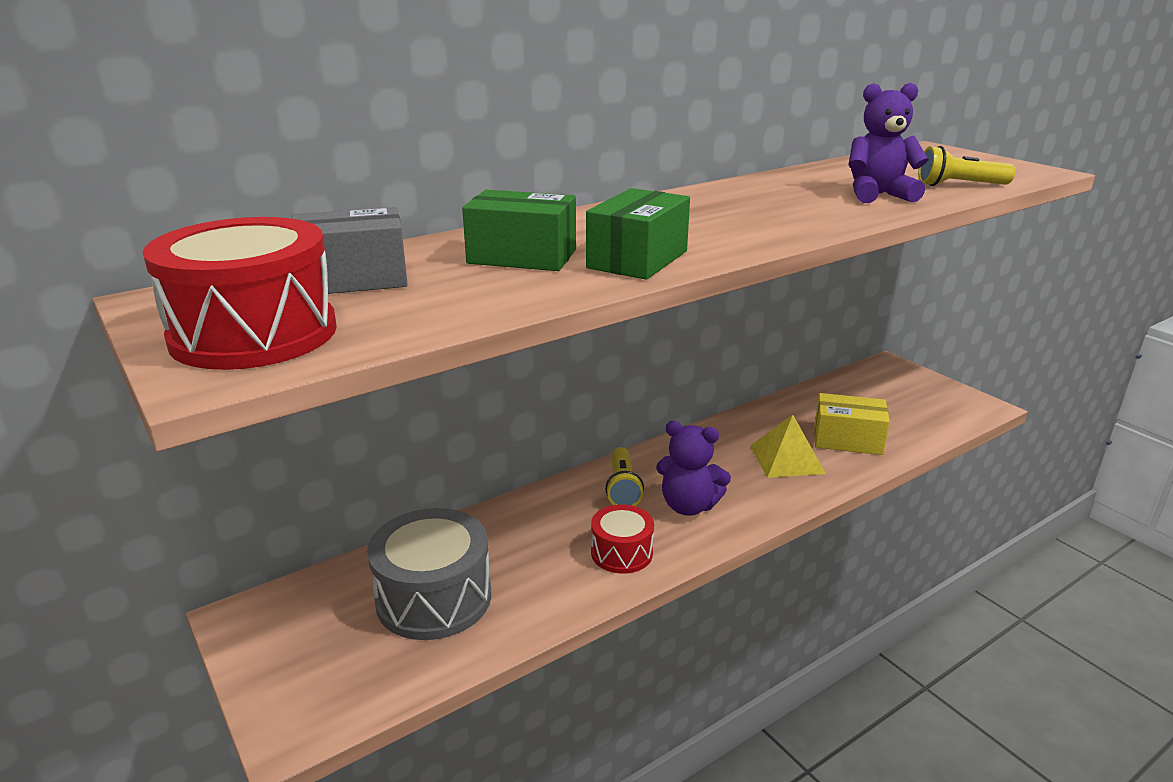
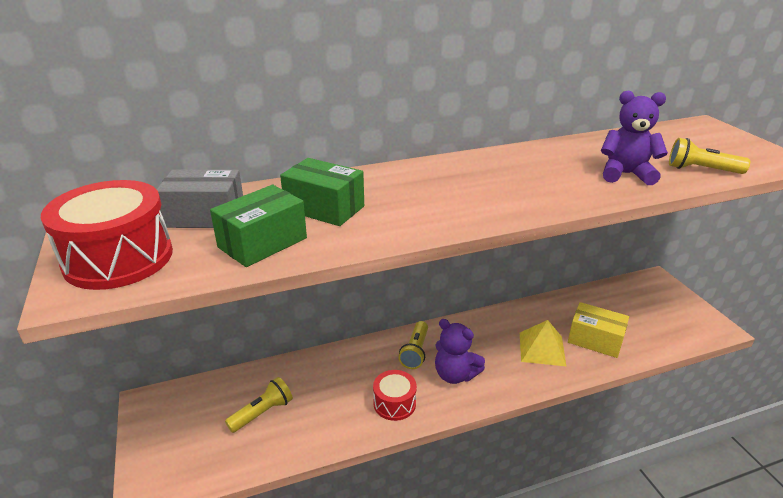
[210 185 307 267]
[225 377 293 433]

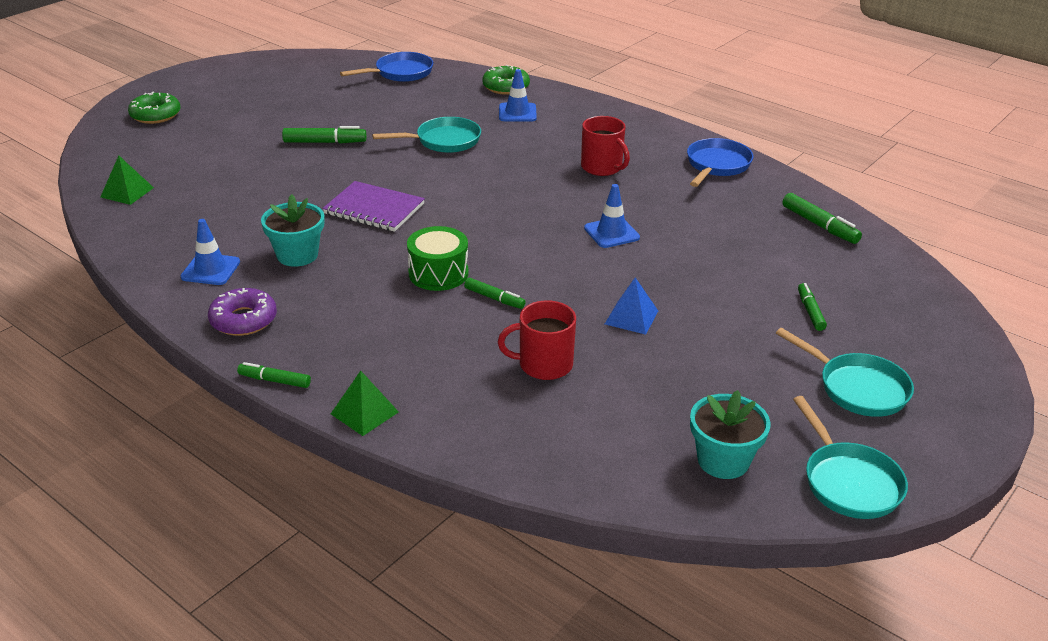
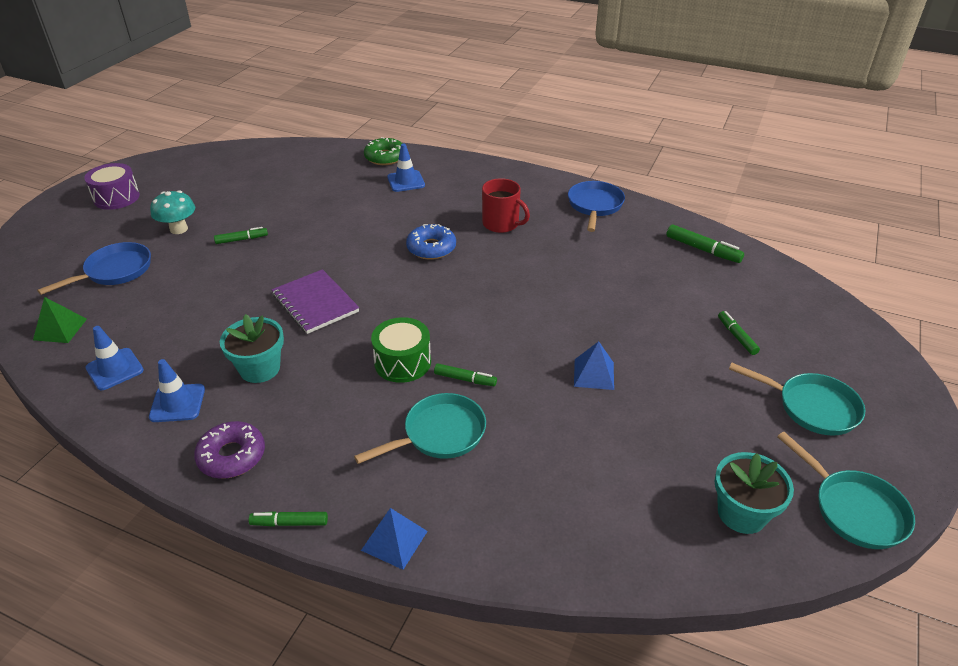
[37 242 151 295]
[84 163 140 210]
[85 326 144 390]
[150 190 195 234]
[214 227 268 244]
[272 269 359 334]
[354 393 486 464]
[361 508 428 570]
[406 224 456 260]
[128 92 181 124] (first image)
[498 300 576 380] (first image)

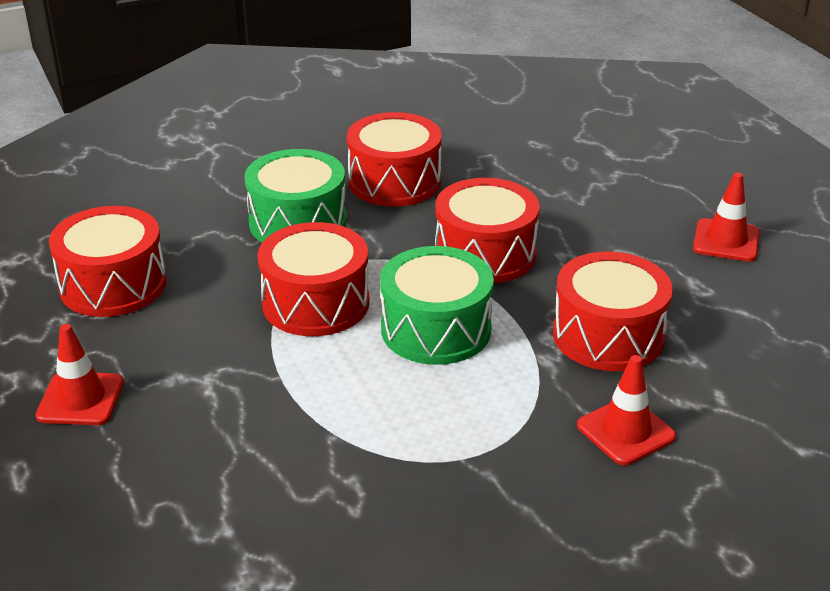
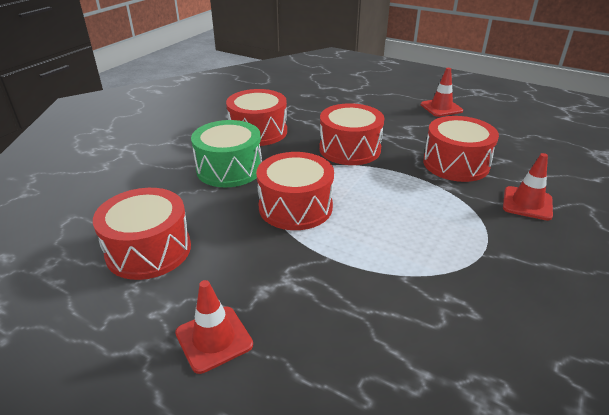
[380 246 494 365] (first image)

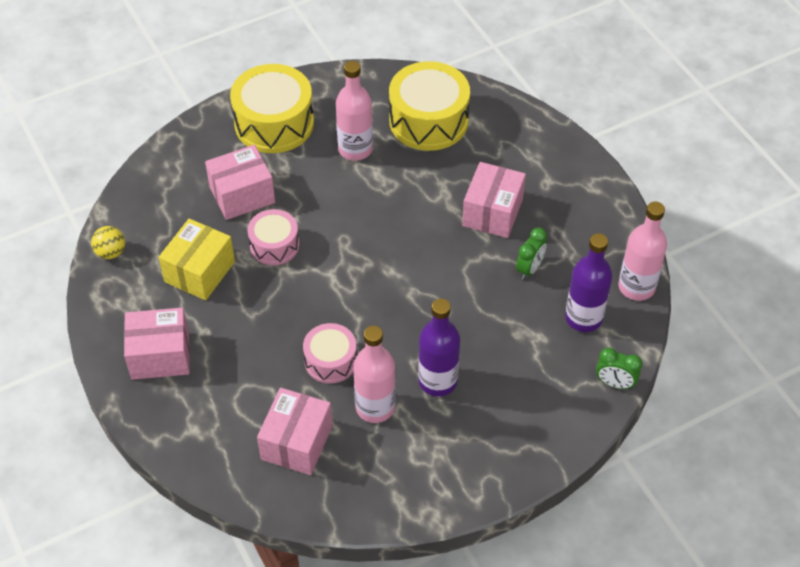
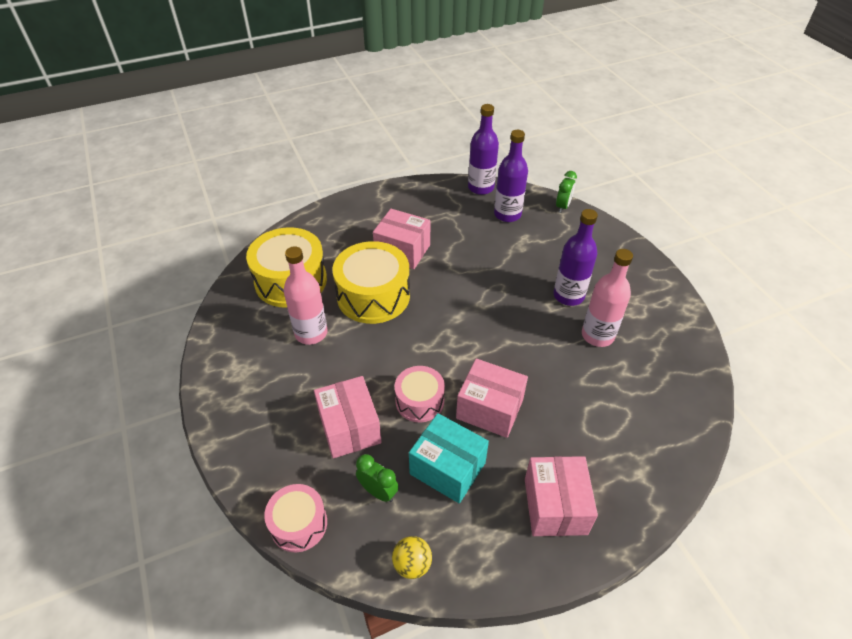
[264 484 327 552]
[332 241 410 324]
[356 454 399 502]
[409 413 489 503]
[456 359 528 438]
[468 104 499 195]

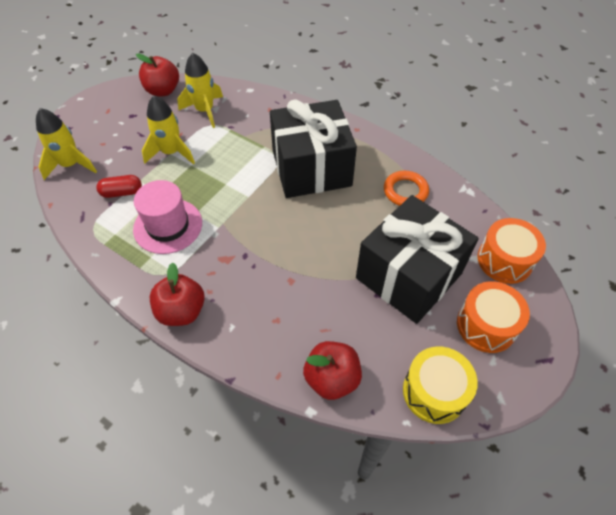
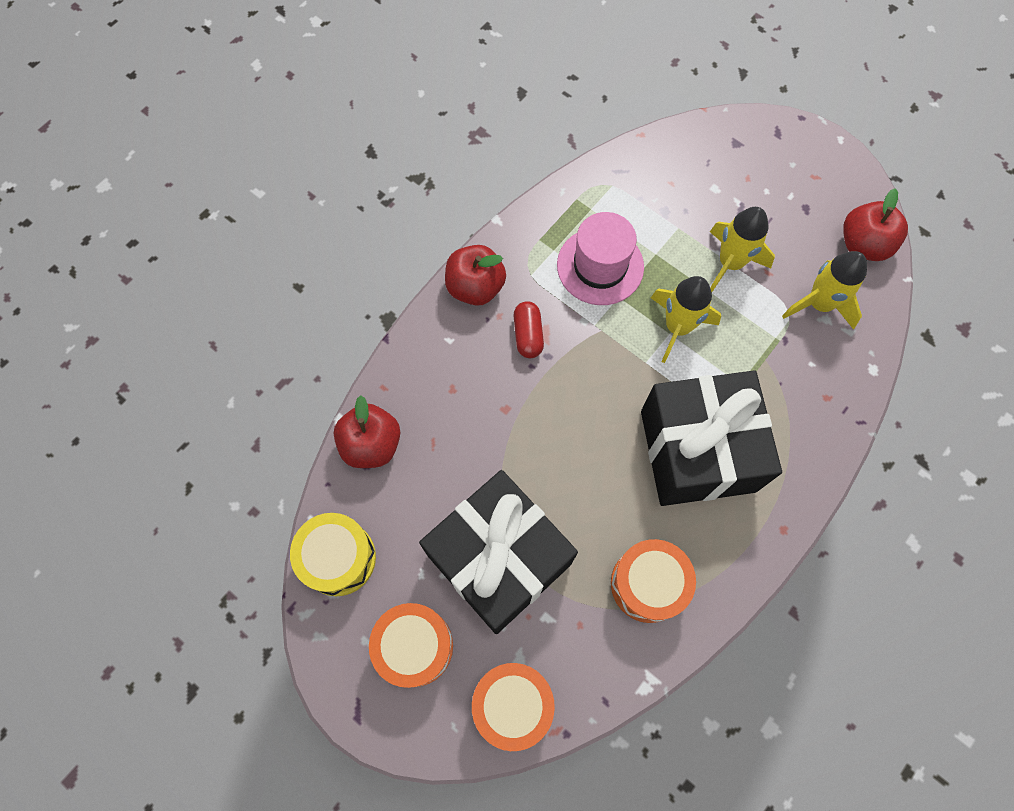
[514 301 544 358]
[611 539 696 623]
[651 276 721 363]

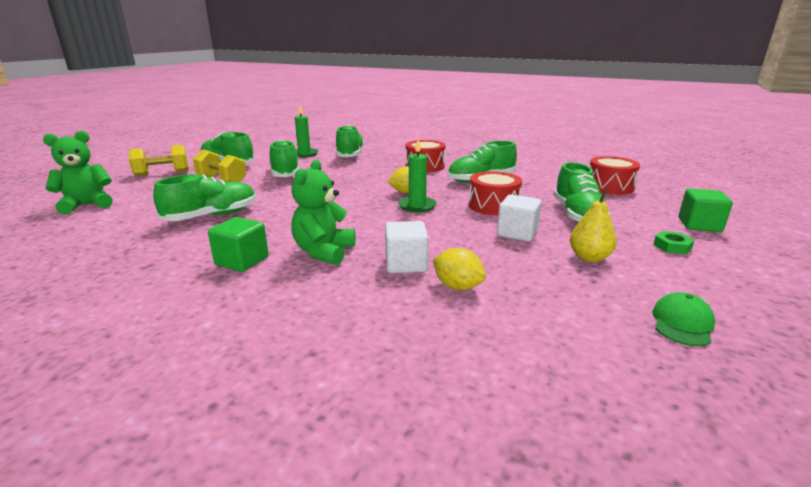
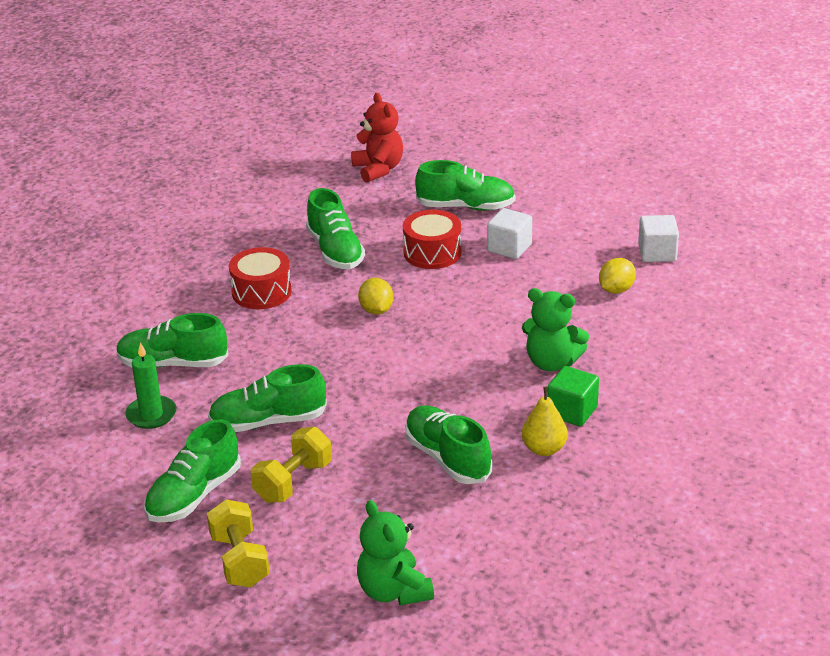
[351 93 403 182]
[522 387 568 456]
[638 215 679 262]
[398 139 437 213] (first image)
[652 292 715 346] (first image)
[653 231 695 255] (first image)
[678 188 733 232] (first image)

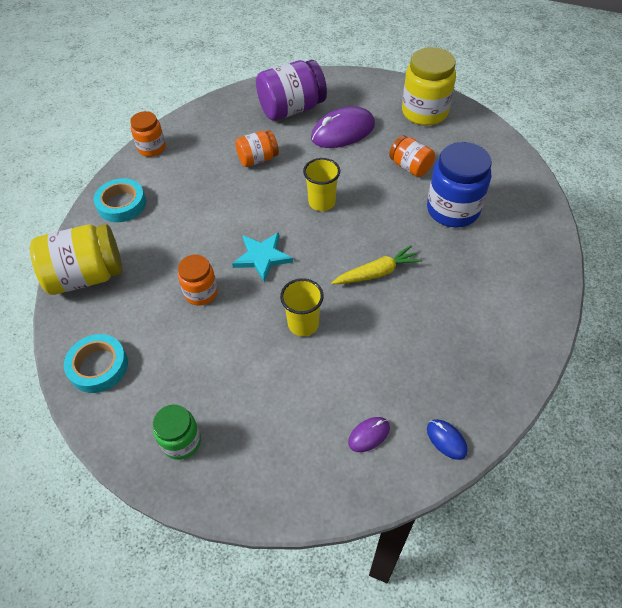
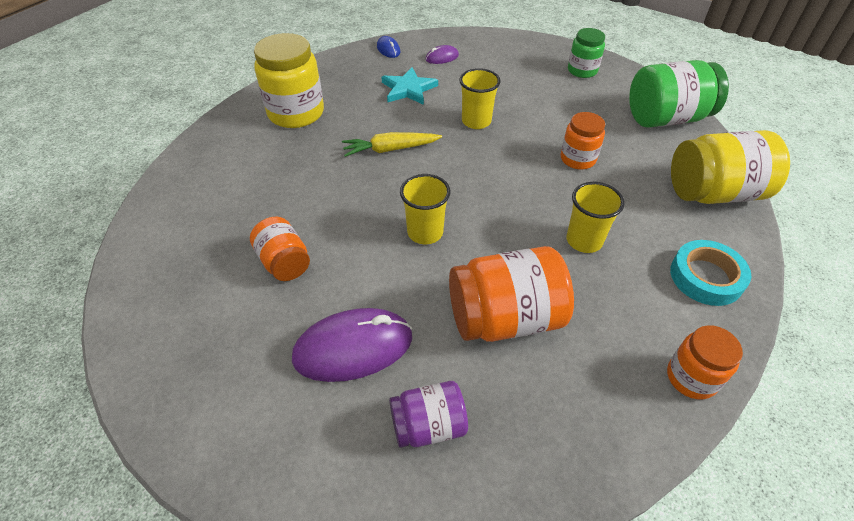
[254 33 324 128]
[381 67 438 105]
[389 381 468 448]
[449 246 574 342]
[566 182 625 253]
[629 60 729 128]
[427 142 492 228] (first image)

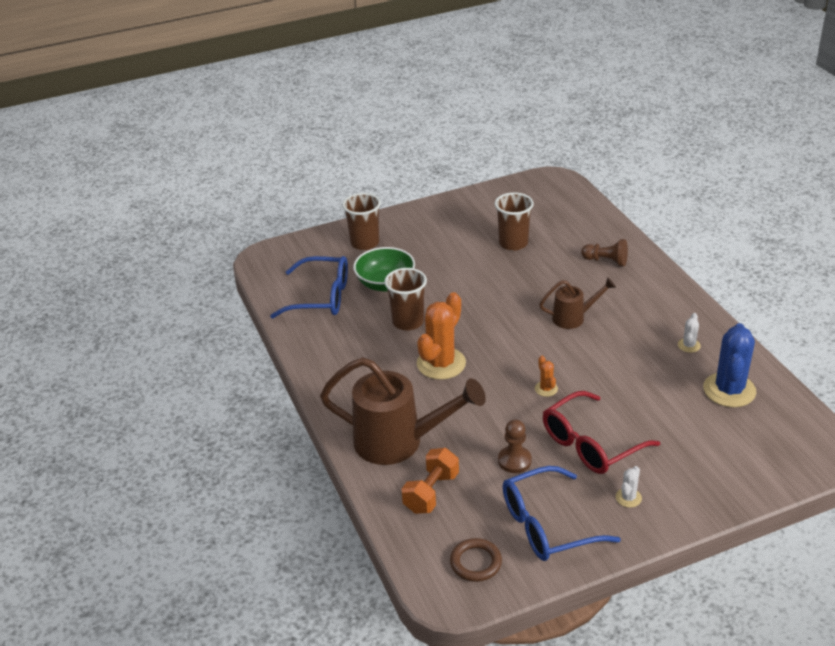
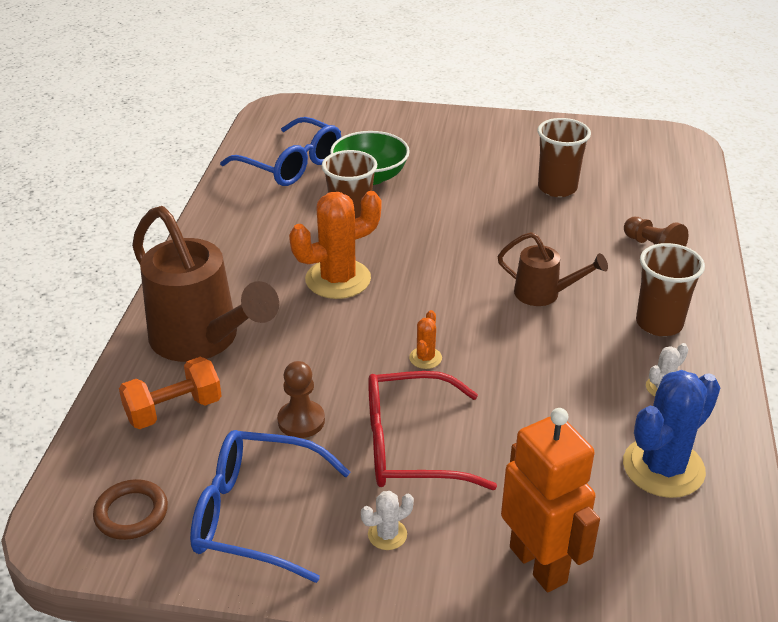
[501 408 600 592]
[636 243 705 336]

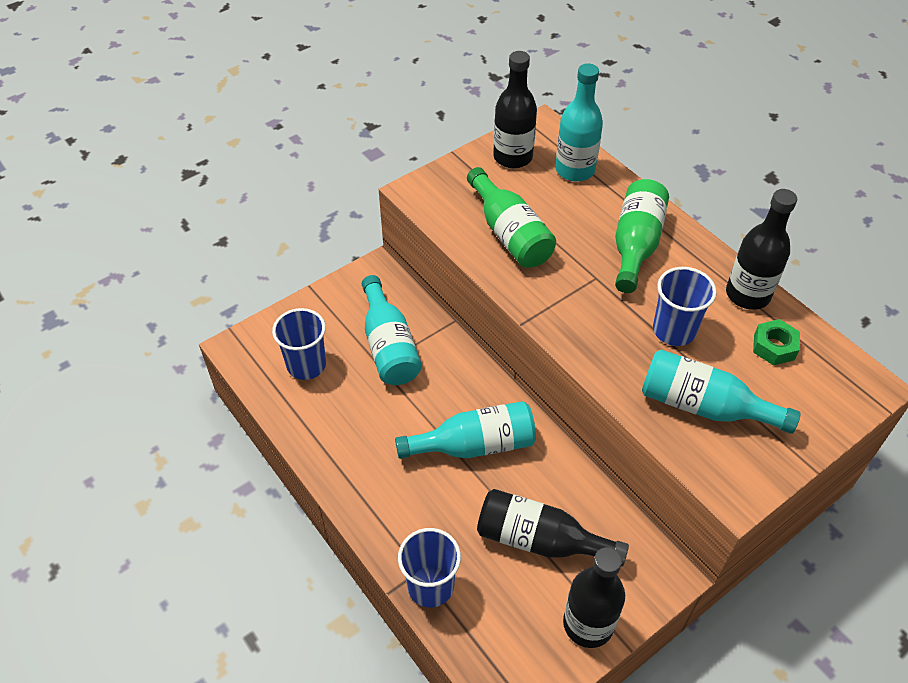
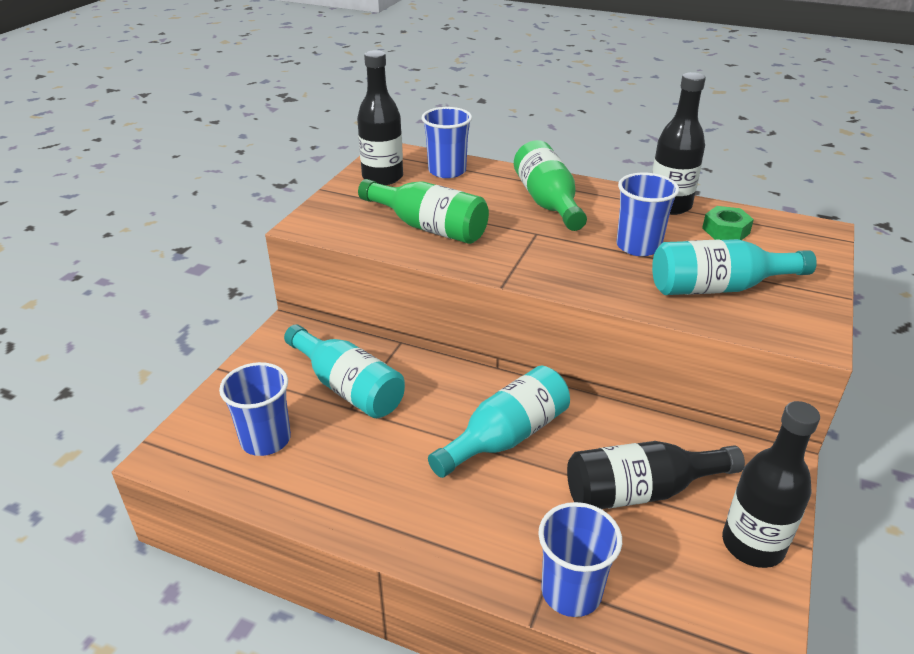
[422 107 472 178]

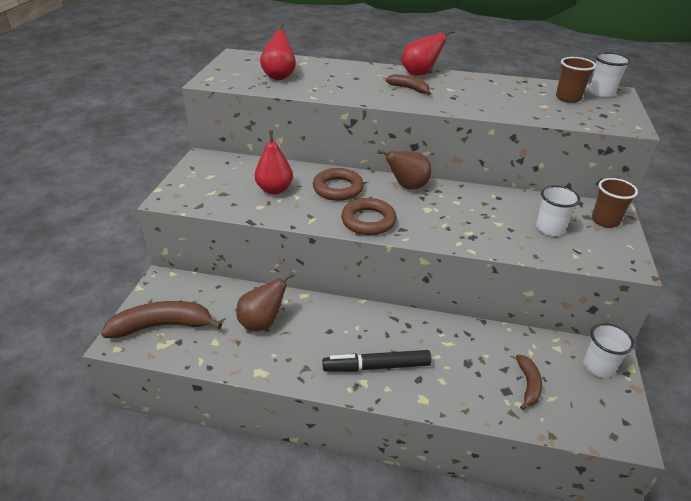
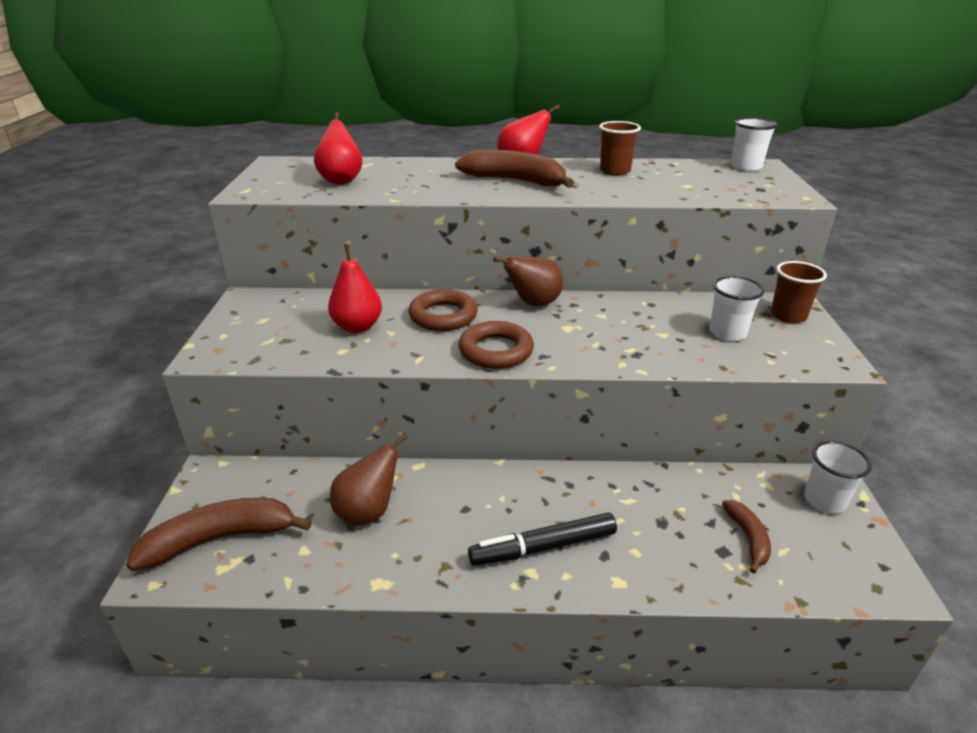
[455 149 574 188]
[599 121 641 176]

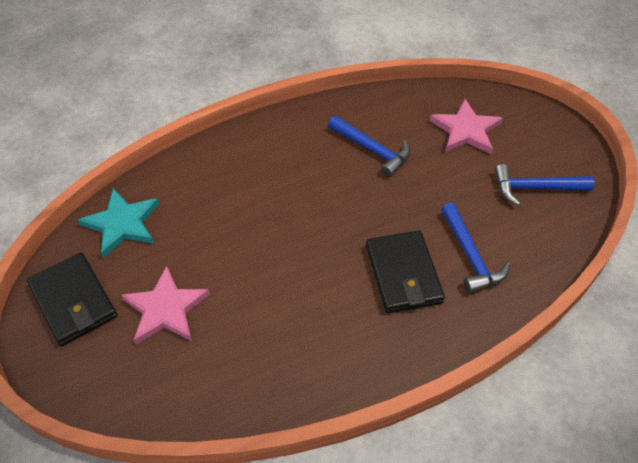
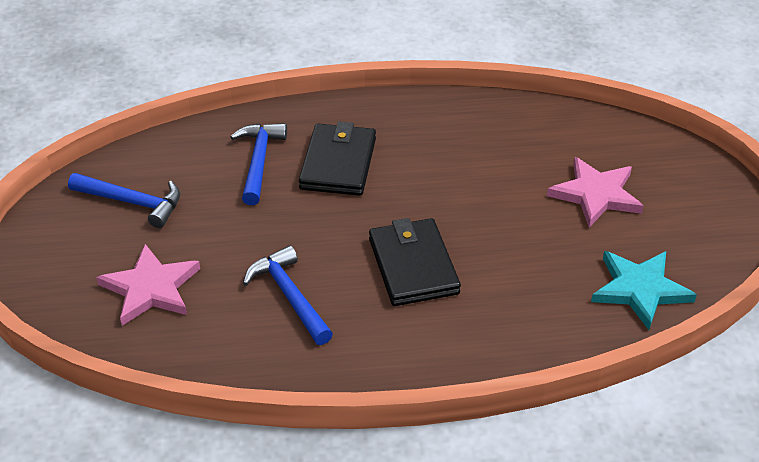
[369 218 461 306]

